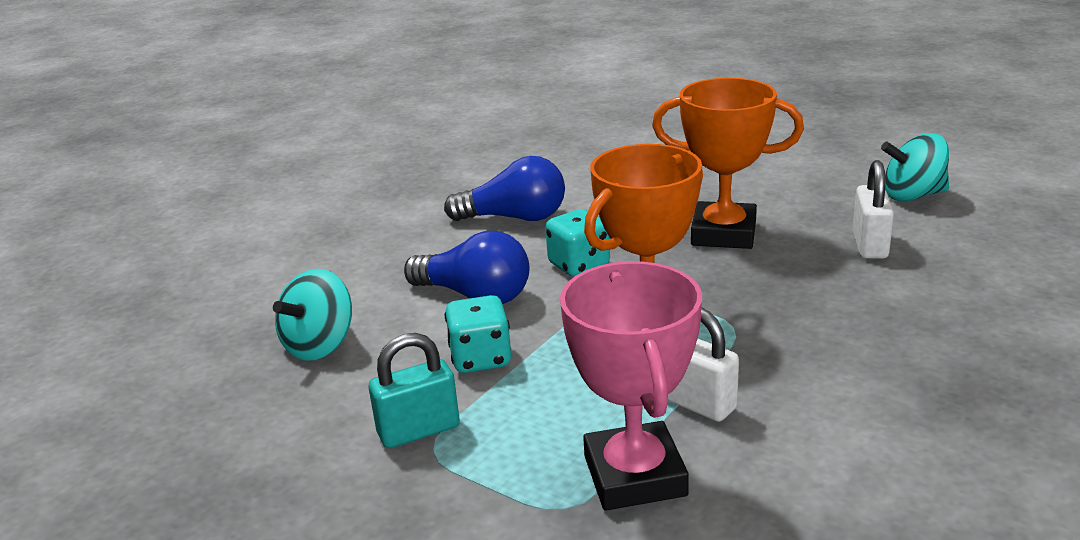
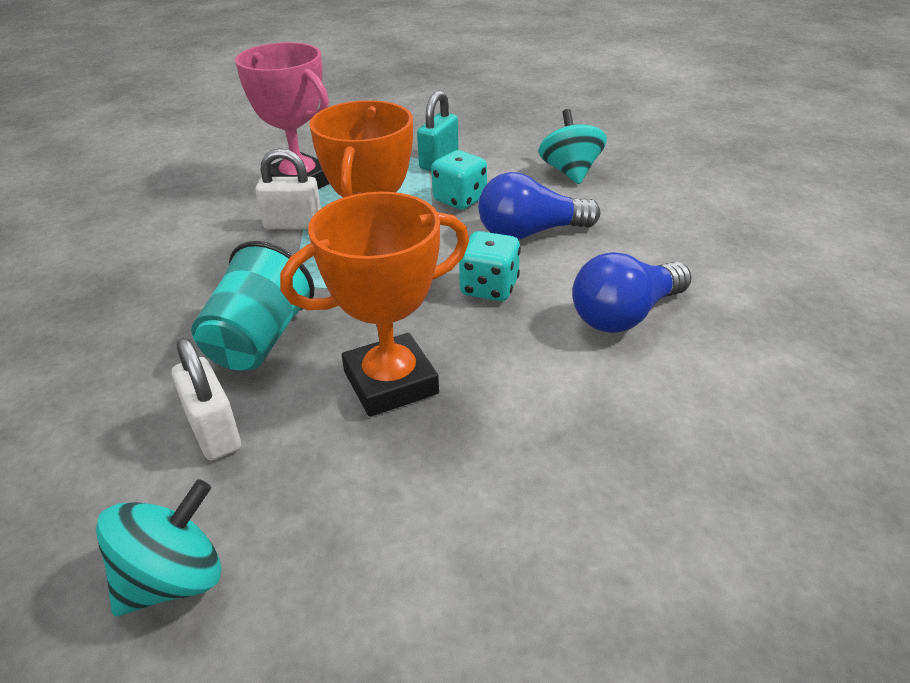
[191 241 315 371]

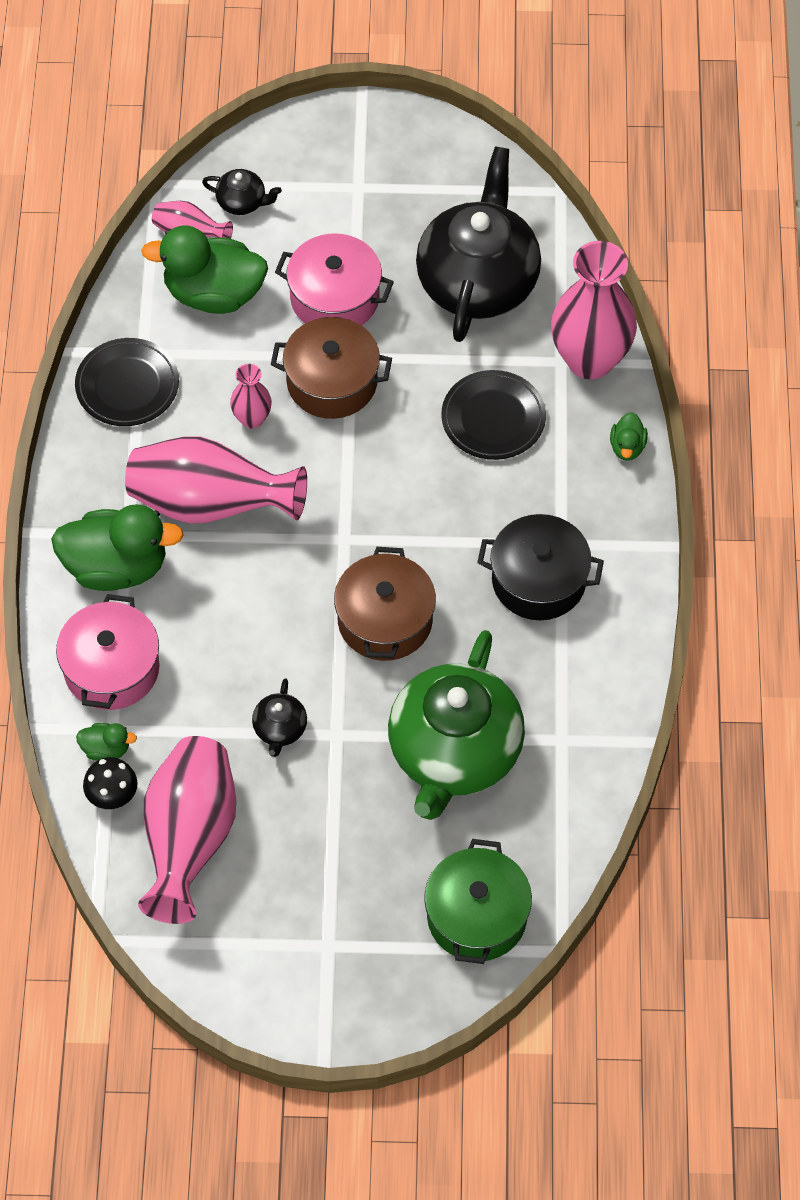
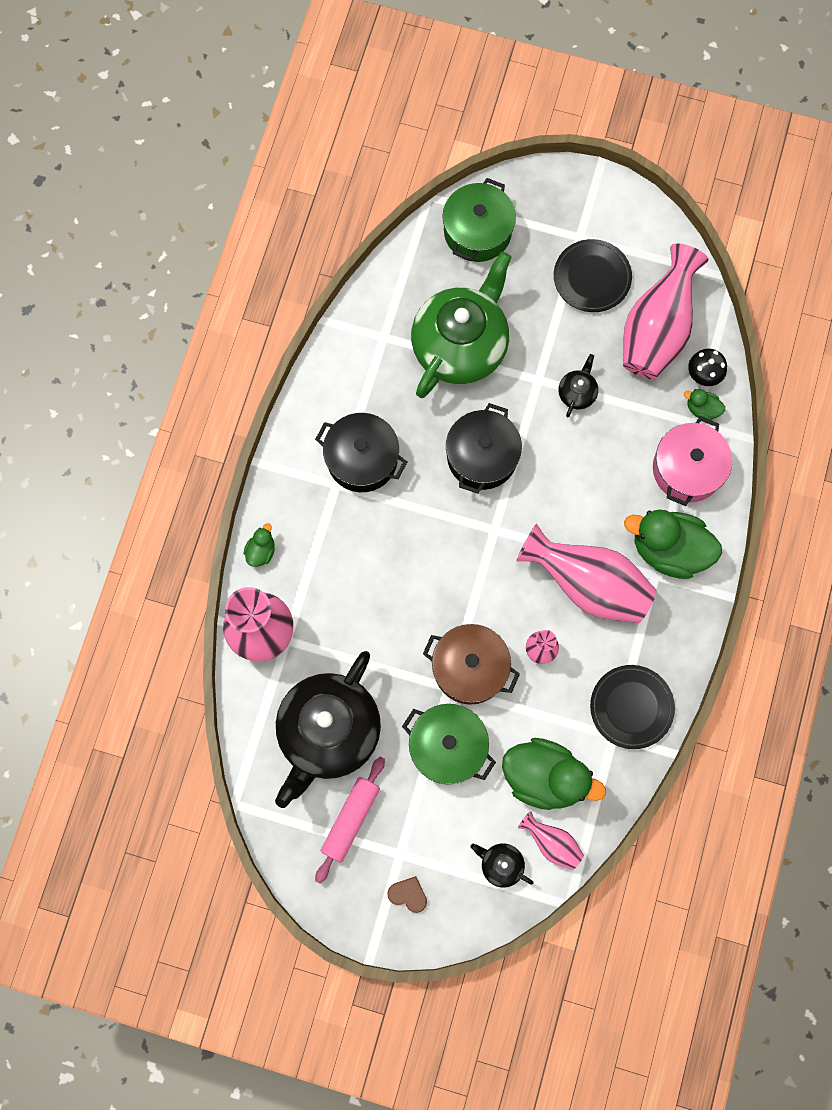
[315 757 385 884]
[387 876 427 913]
[402 704 496 785]
[446 403 522 494]
[554 239 632 312]

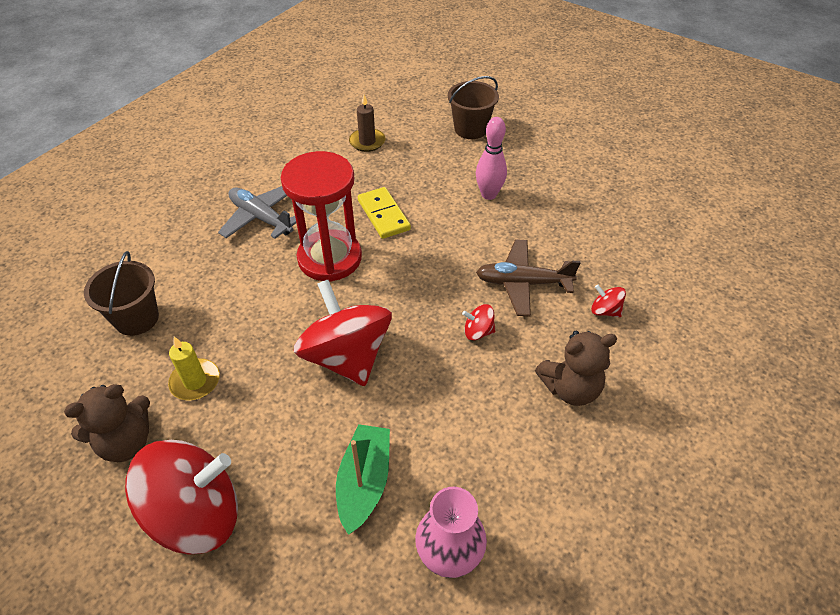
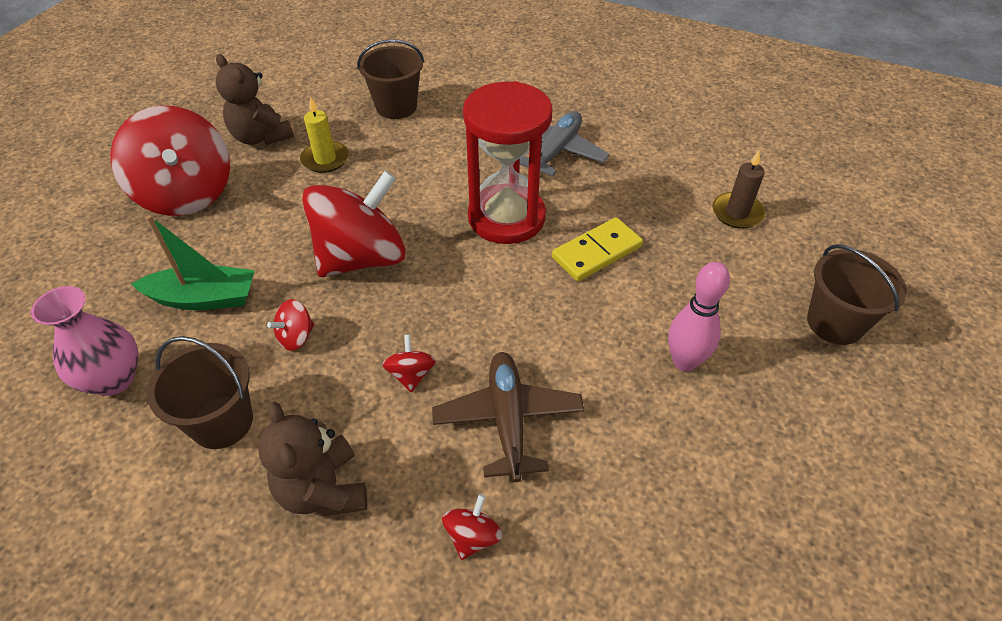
[147 336 253 449]
[267 299 315 351]

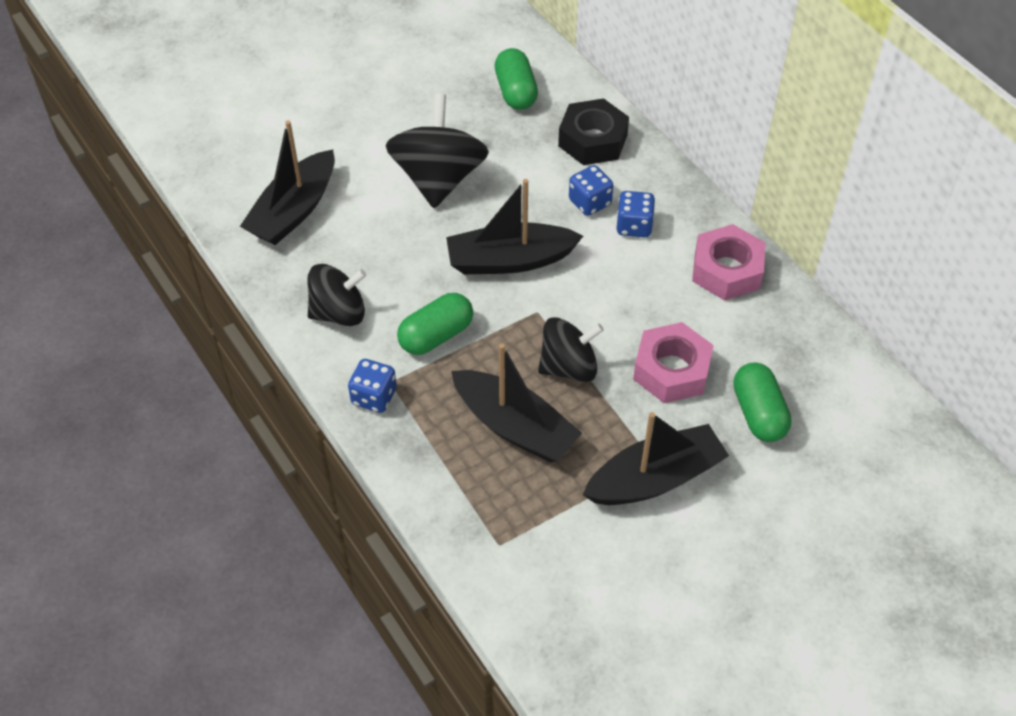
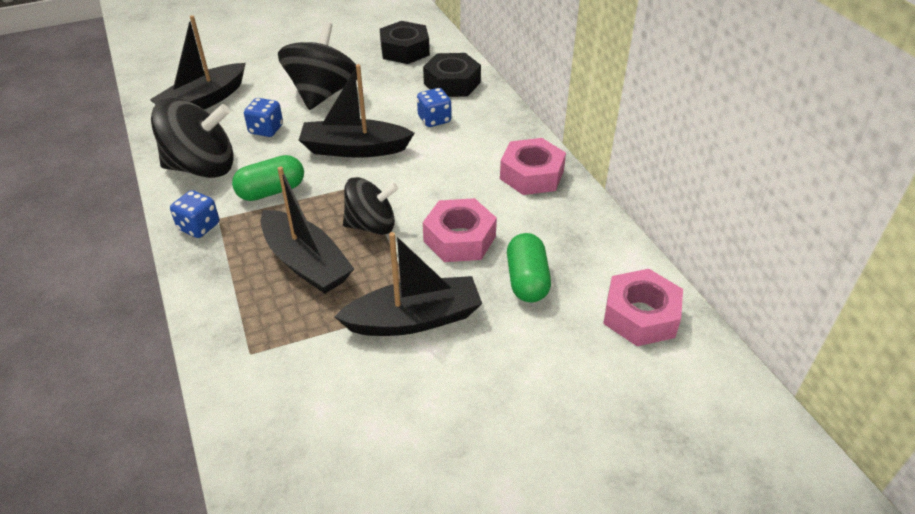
[151 98 234 178]
[244 98 283 137]
[380 21 430 64]
[603 269 683 346]

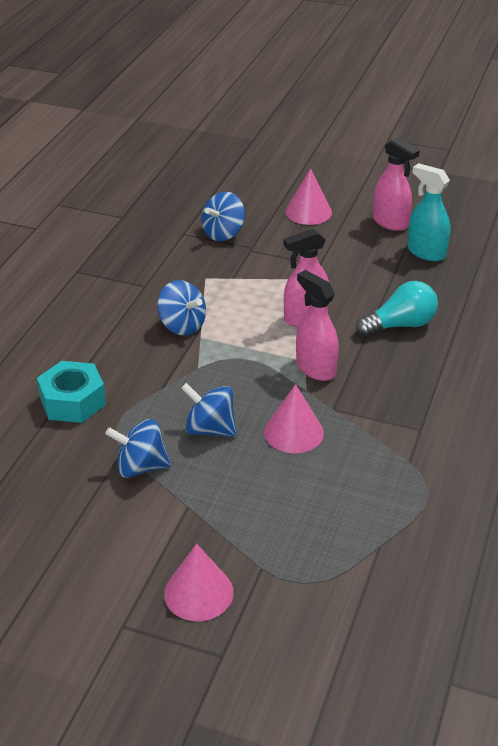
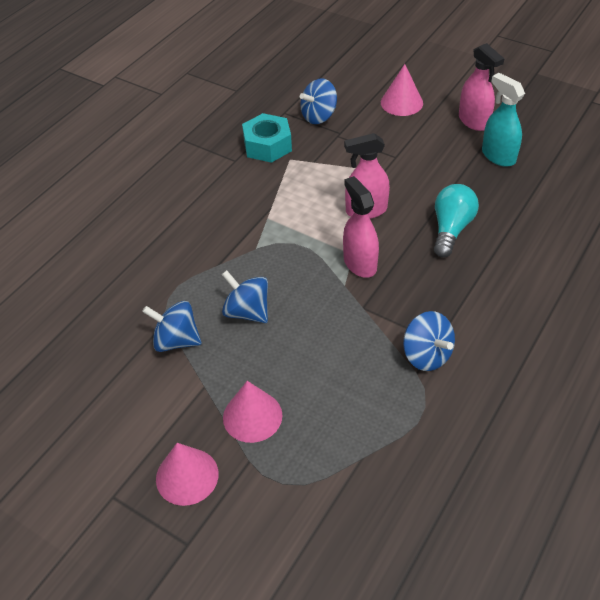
[223 381 282 443]
[242 113 292 163]
[403 311 455 371]
[434 184 479 257]

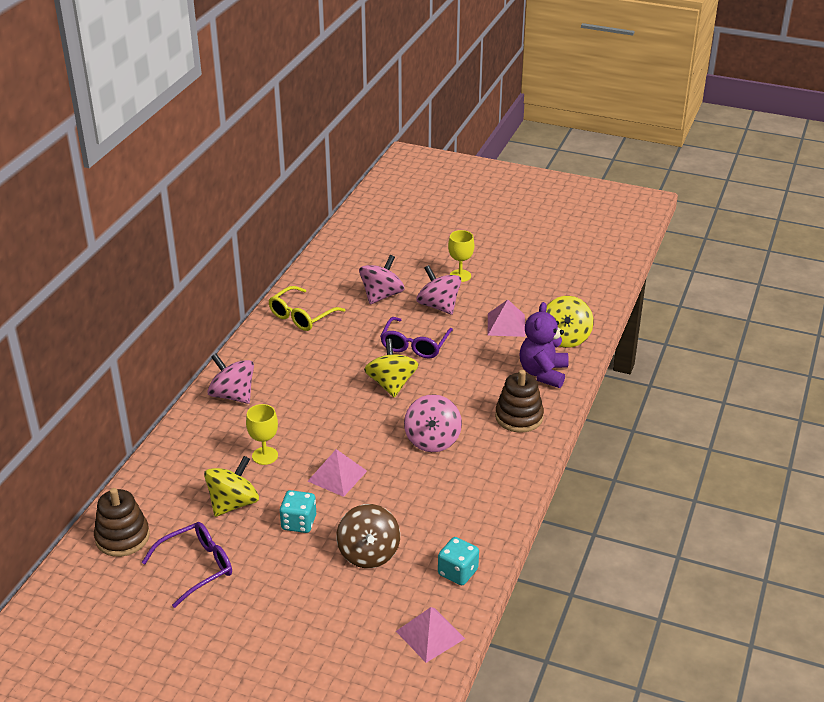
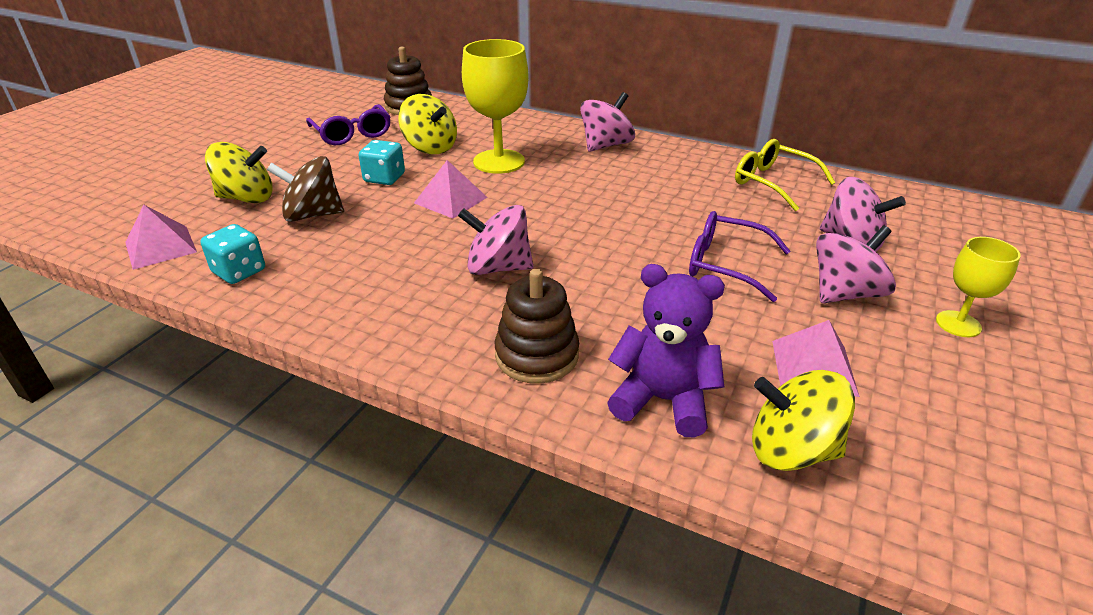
[205 142 273 203]
[462 39 529 174]

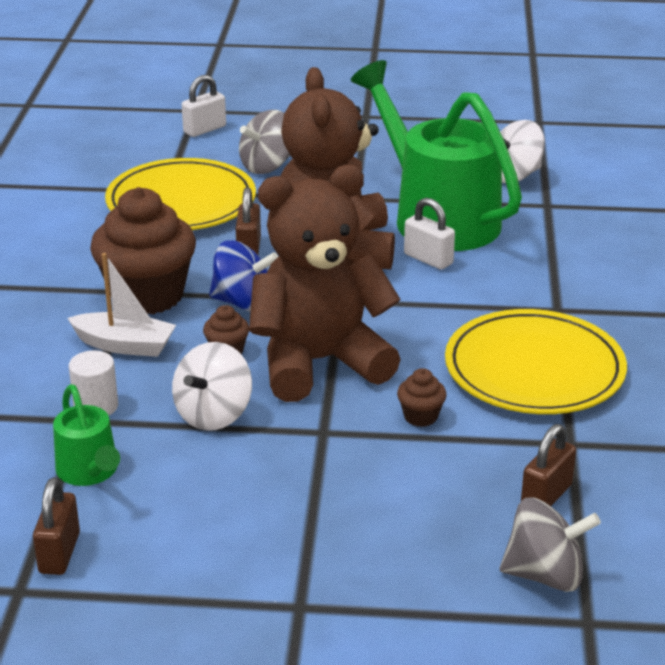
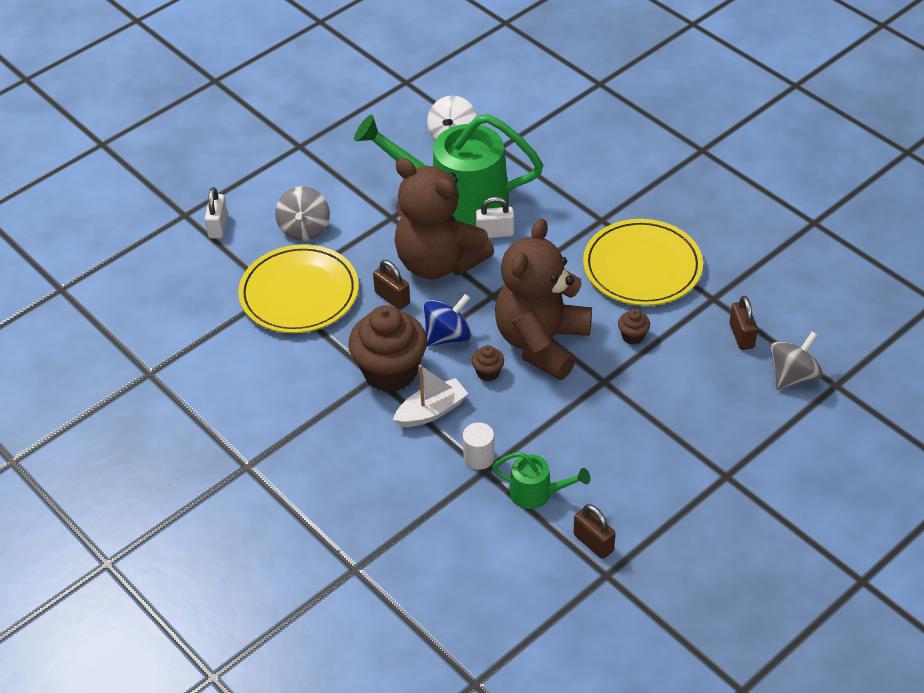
[172 342 252 431] (first image)

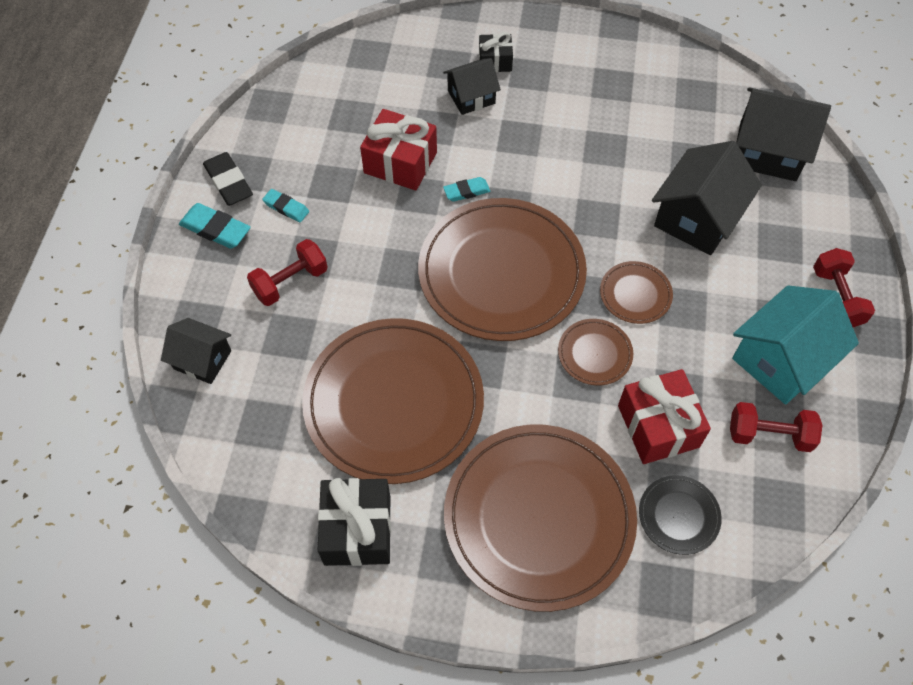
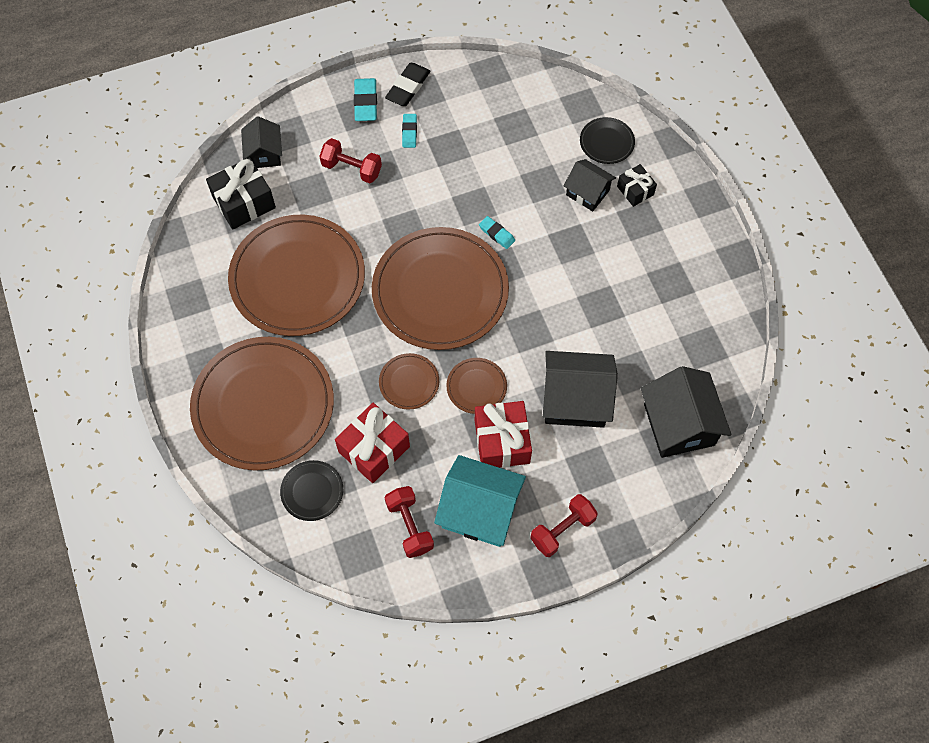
[206 157 276 230]
[475 401 532 468]
[580 117 635 164]

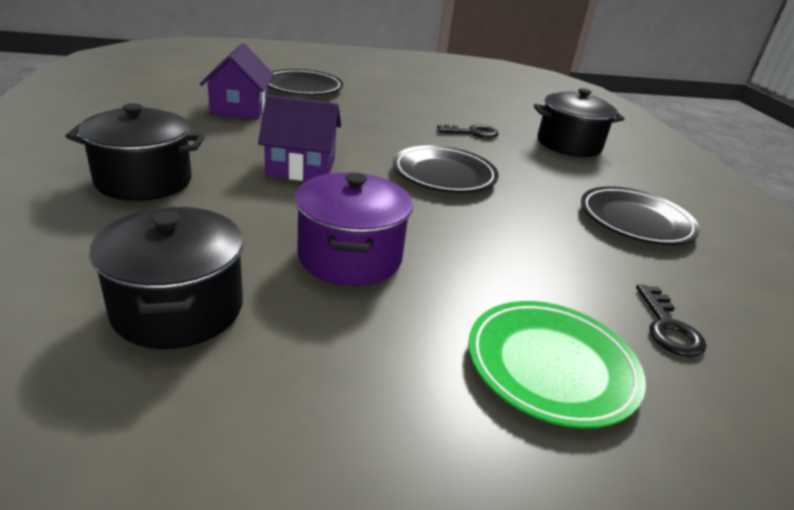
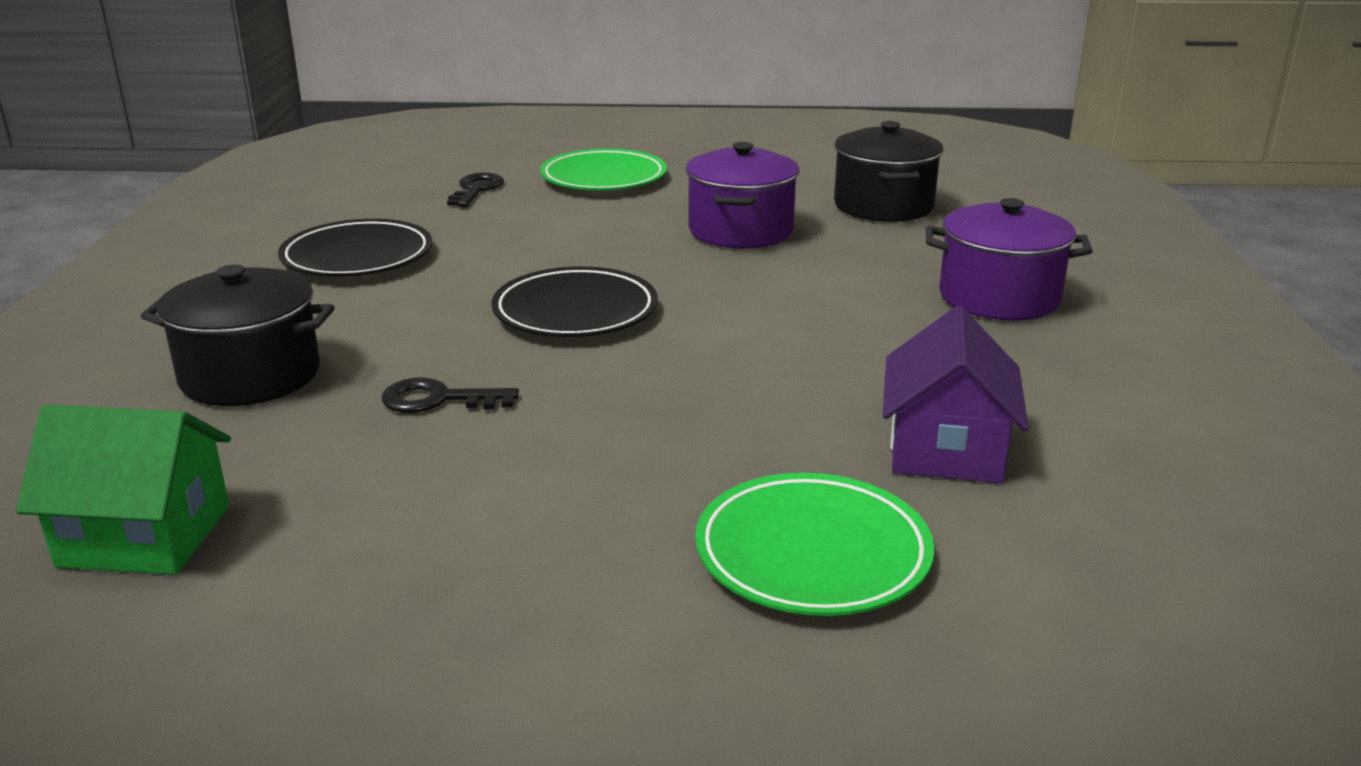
[16 405 231 575]
[695 473 934 616]
[925 198 1093 321]
[258 95 341 181] (first image)

